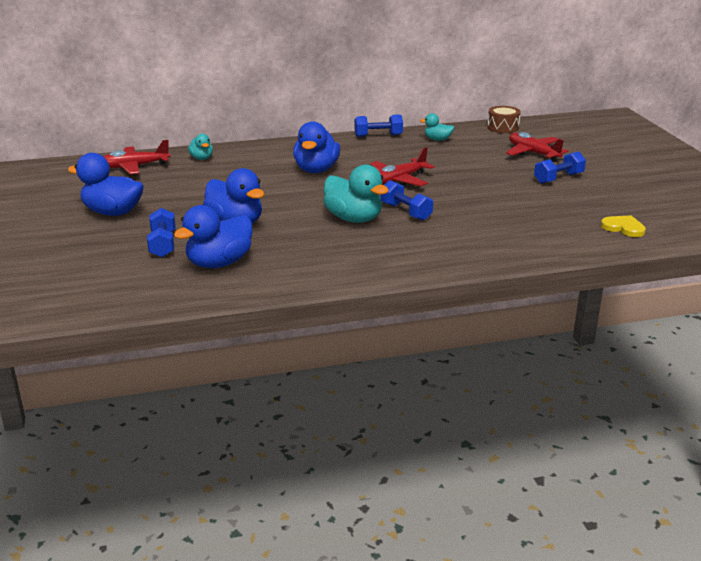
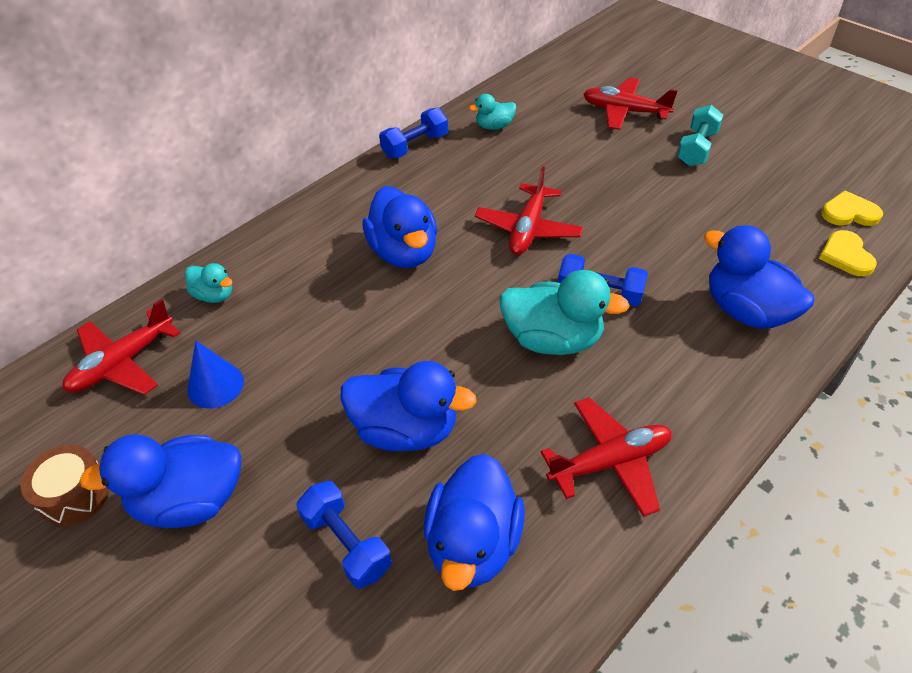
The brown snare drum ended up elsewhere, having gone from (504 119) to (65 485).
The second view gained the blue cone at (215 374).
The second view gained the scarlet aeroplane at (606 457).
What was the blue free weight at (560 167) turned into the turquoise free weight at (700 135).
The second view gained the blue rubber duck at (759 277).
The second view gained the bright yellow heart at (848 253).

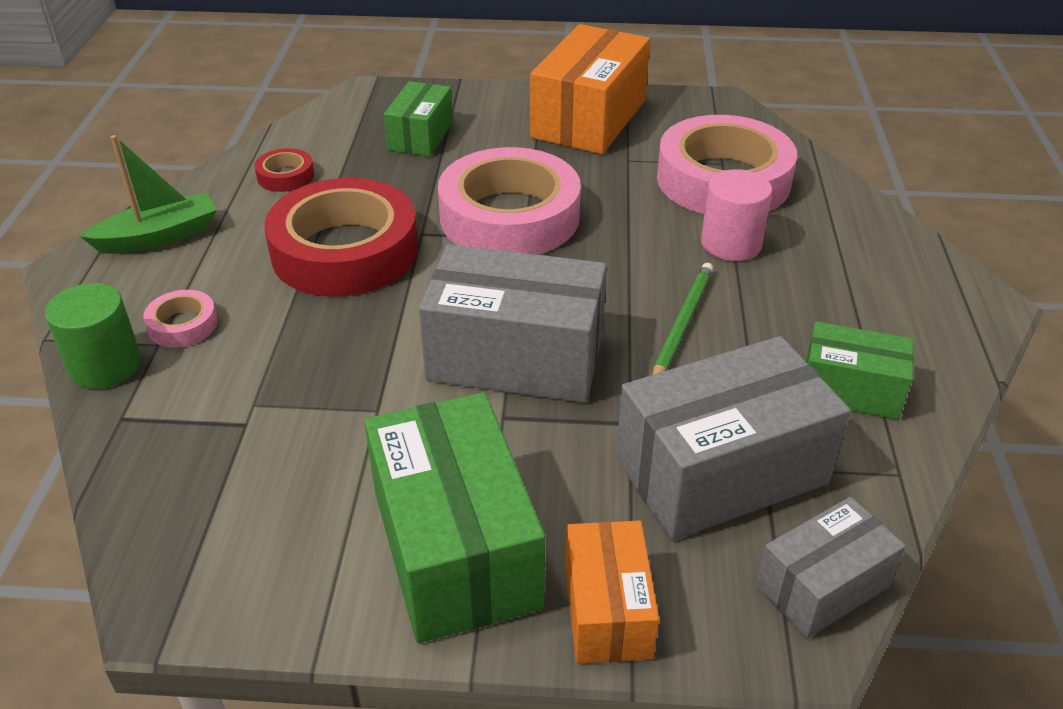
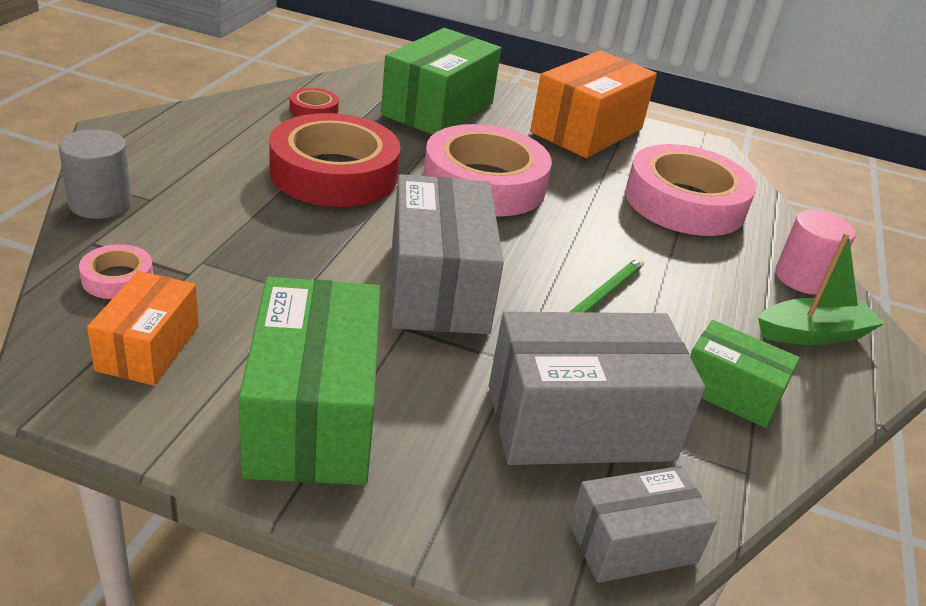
What was the leaf-green solid cylinder at (93 336) turned into the ash-grey solid cylinder at (95 174).
The rose-pink tape ended up elsewhere, having gone from (180 318) to (116 271).
The orange parcel ended up elsewhere, having gone from (612 592) to (143 328).
The size of the leaf-green parcel at (418 119) changed by a factor of 1.75.
The ash-grey parcel at (513 323) ended up facing another way, 60 degrees clockwise from before.
The leaf-green sailboat ended up elsewhere, having gone from (148 194) to (821 288).
The rose-pink solid cylinder ended up elsewhere, having gone from (736 215) to (815 252).

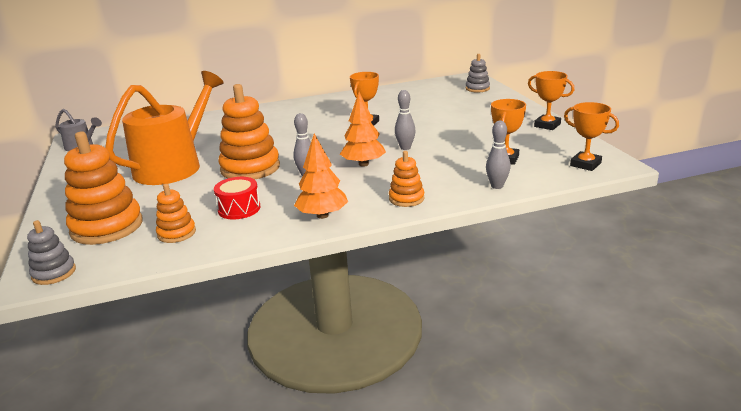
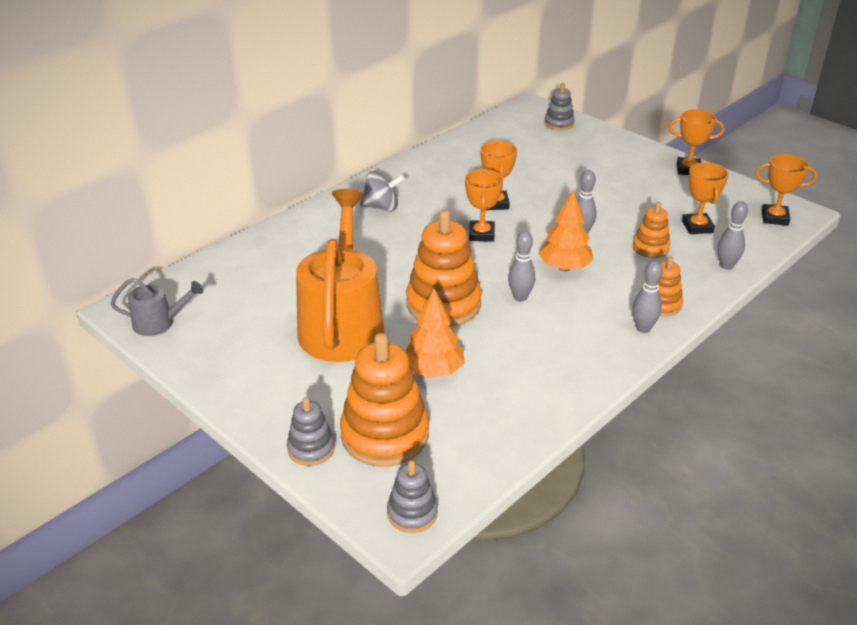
The second view gained the ash-grey ring stacker at (311 431).
The second view gained the ash-grey spinning top at (382 191).
The orange toy tree ended up elsewhere, having gone from (321 176) to (435 333).
The second view gained the orange prize cup at (484 205).
The second view gained the ash-grey skittle at (647 297).
The orange ring stacker ended up elsewhere, having gone from (176 213) to (651 230).
The second view lost the scarlet snare drum at (237 198).

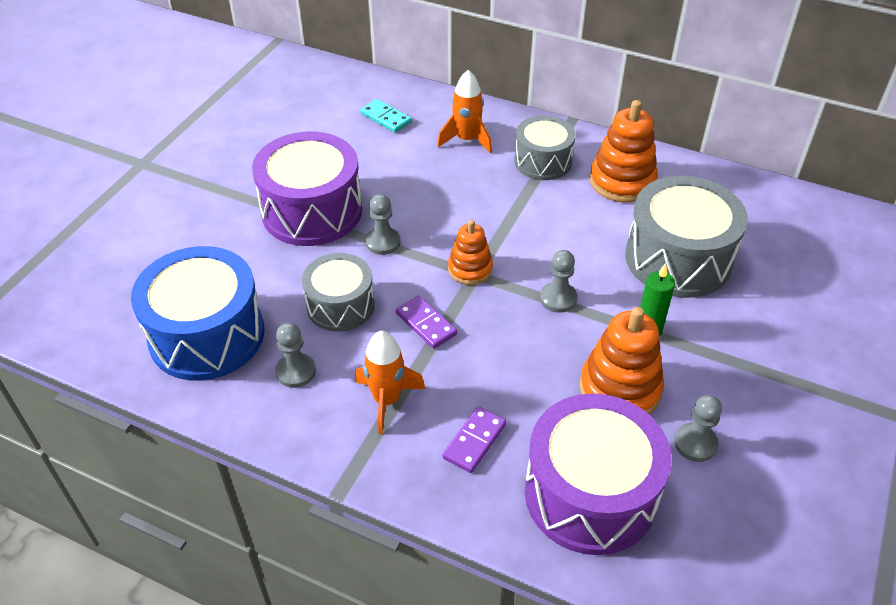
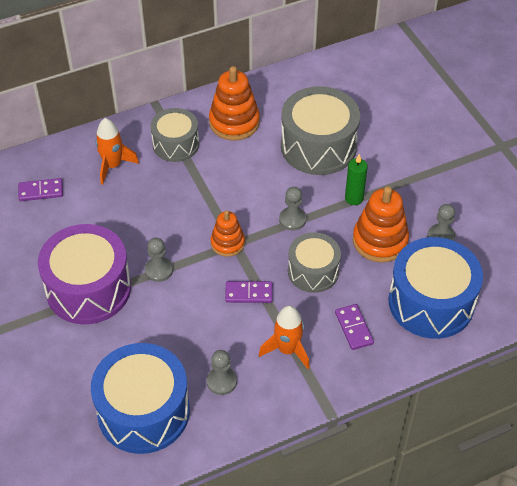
What was the turquoise domino piece at (386 116) turned into the royal purple domino piece at (40 189).
The ash-grey snare drum ended up elsewhere, having gone from (338 292) to (314 262).
What was the royal purple snare drum at (598 474) turned into the blue snare drum at (435 288).

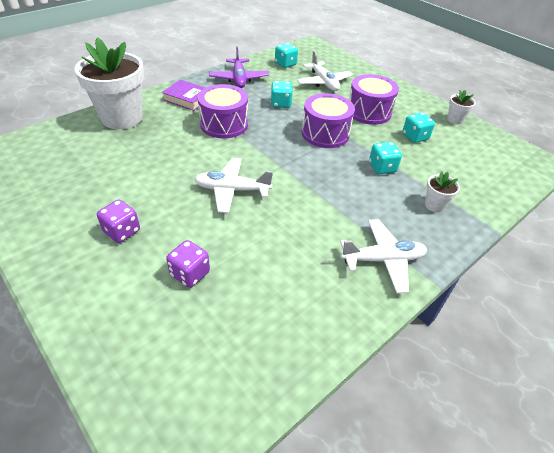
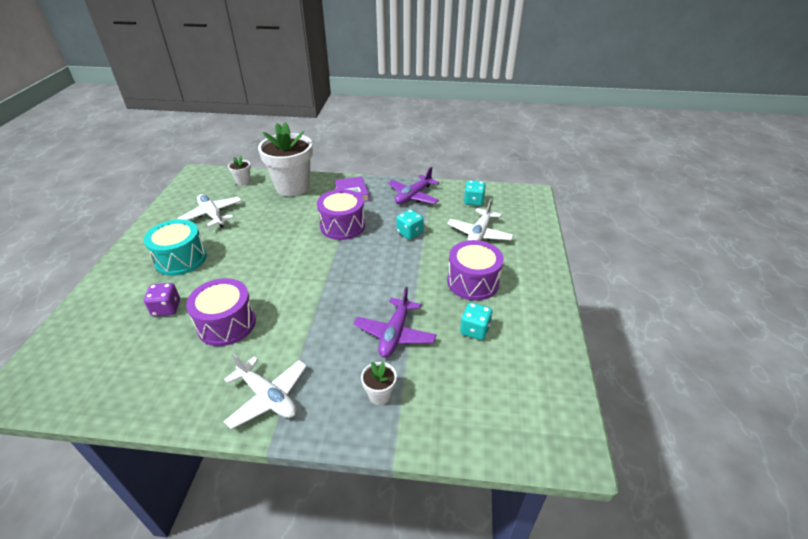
Where the royal purple die stood at (118 221), the turquoise snare drum came to stand at (175 247).
The snow-white aeroplane ended up elsewhere, having gone from (233 185) to (209 211).
The royal purple snare drum ended up elsewhere, having gone from (328 120) to (221 312).
The snow-white flower pot ended up elsewhere, having gone from (461 107) to (239 171).
Where the turquoise die stood at (385 158), the royal purple aeroplane came to stand at (395 322).

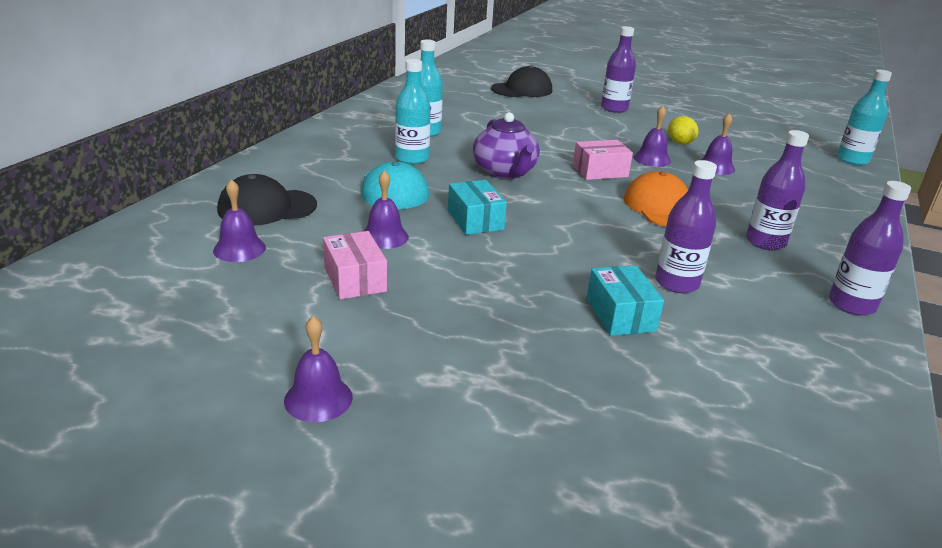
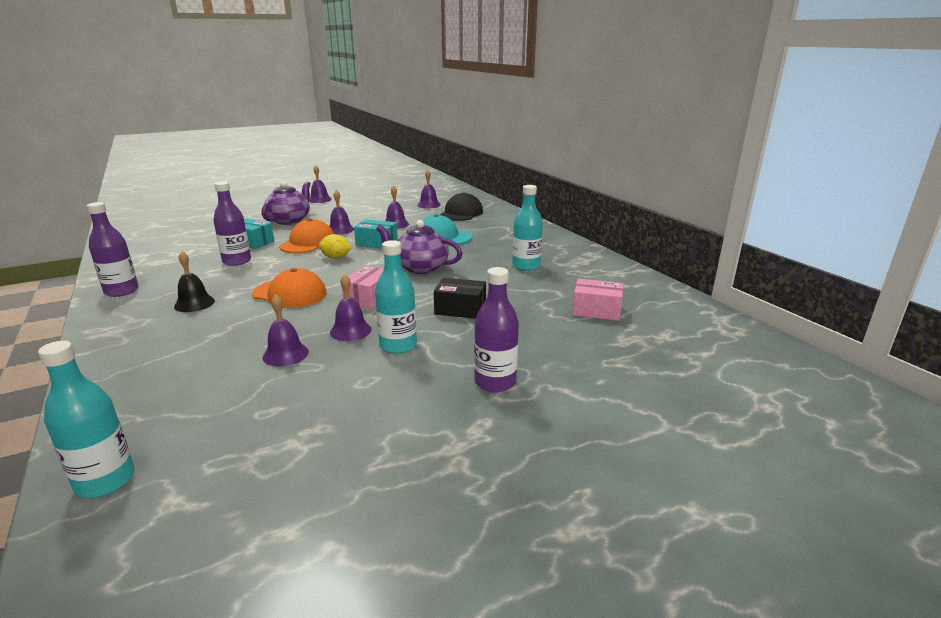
Where the royal purple flask stood at (777 190), the ebony school bell came to stand at (194 281).
The second view gained the royal purple teapot at (286 203).
The second view gained the orange baseball cap at (306 236).
The bright yellow citrus fruit ended up elsewhere, having gone from (683 130) to (335 246).
The second view gained the royal purple school bell at (341 212).
The turquoise flask ended up elsewhere, having gone from (413 111) to (396 297).
The second view gained the ebony parcel at (460 298).
The rose-pink parcel ended up elsewhere, having gone from (355 265) to (597 300).
The second view lost the ebony baseball cap at (521 81).

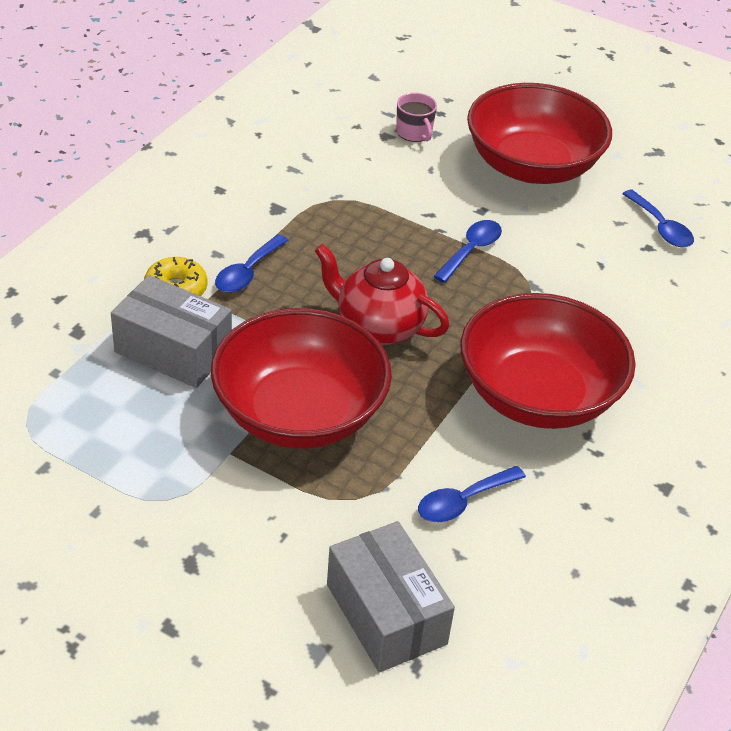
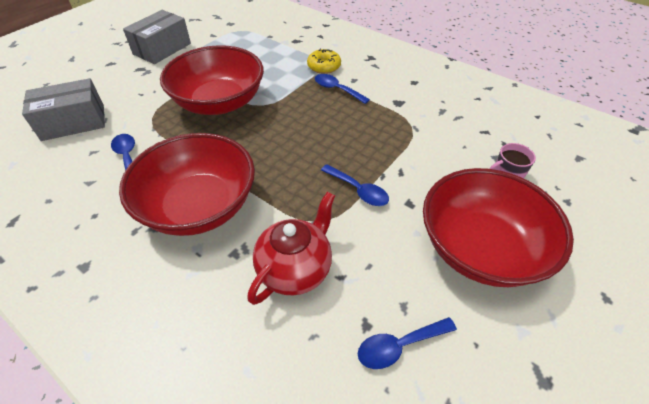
The ash-grey parcel ended up elsewhere, having gone from (171 331) to (157 37).
The scarlet teapot ended up elsewhere, having gone from (382 294) to (291 248).

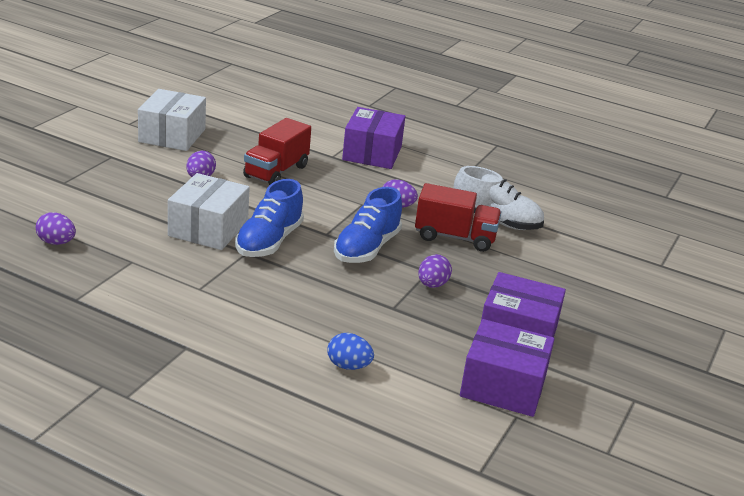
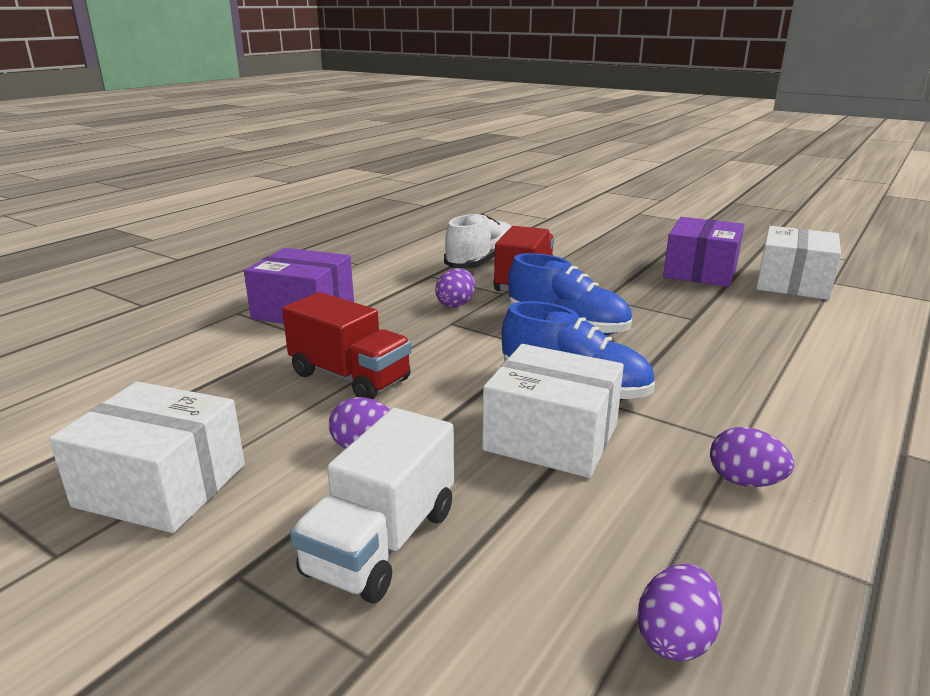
The second view gained the snow-white lorry at (372 505).
The royal purple egg ended up elsewhere, having gone from (435 271) to (752 457).
What was the royal purple parcel at (507 368) turned into the snow-white parcel at (798 263).
The second view lost the blue egg at (350 351).

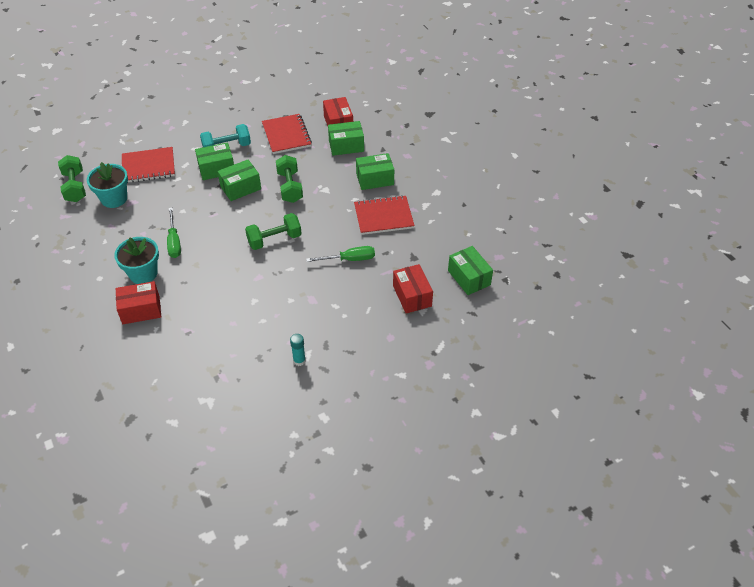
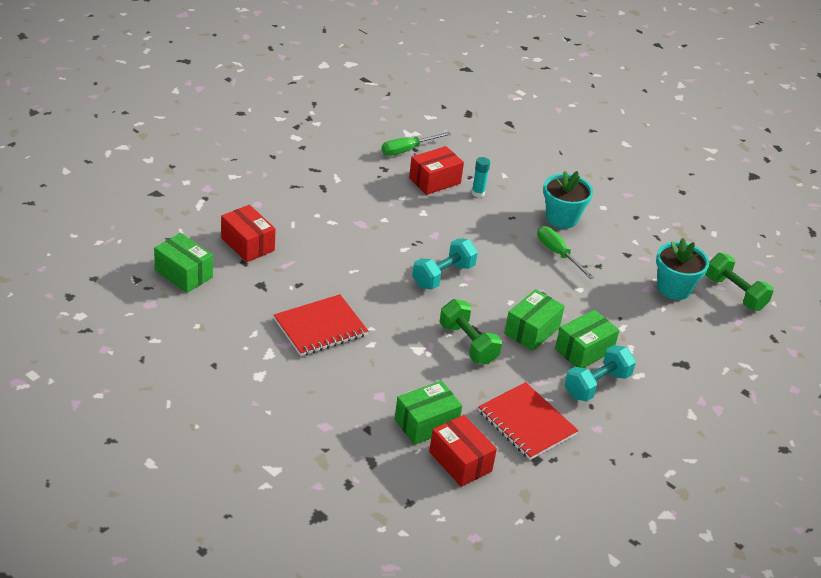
The leaf-green flat screwdriver ended up elsewhere, having gone from (340 254) to (416 144).
The scarlet parcel ended up elsewhere, having gone from (138 302) to (436 170).
What was the leaf-green free weight at (273 231) turned into the turquoise free weight at (445 264).
The turquoise glue stick ended up elsewhere, having gone from (298 350) to (481 177).
The second view lost the scarlet notepad at (148 165).
The second view lost the leaf-green parcel at (375 171).

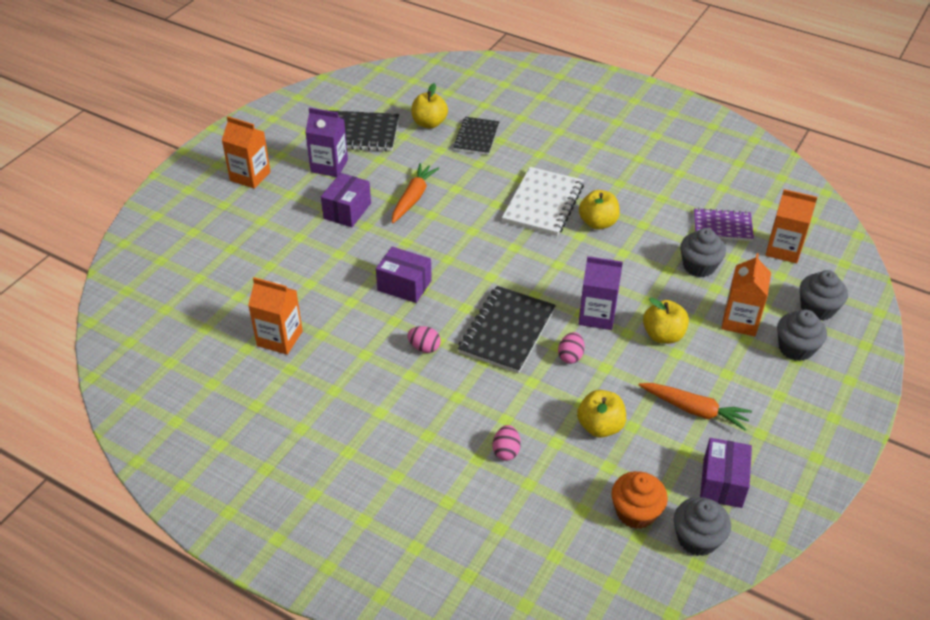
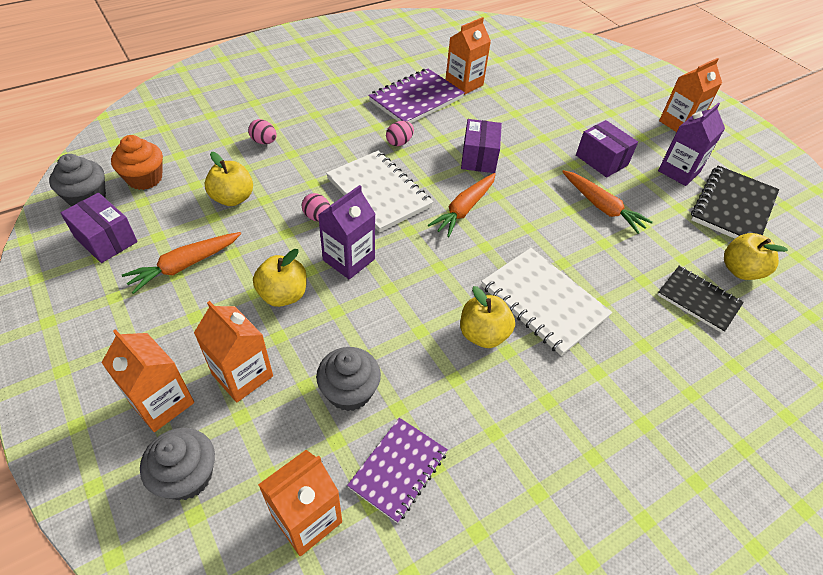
Where the ash-grey cupcake stood at (802 335), the orange milk carton came to stand at (147 380).
What was the ebony notepad at (507 330) turned into the snow-white notepad at (379 191).
The second view gained the royal purple notepad at (416 96).
The second view gained the orange carrot at (462 205).
The royal purple parcel at (404 274) ended up facing another way, 45 degrees counterclockwise from before.

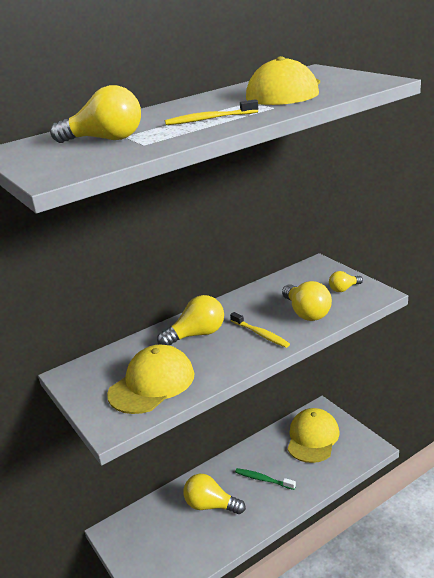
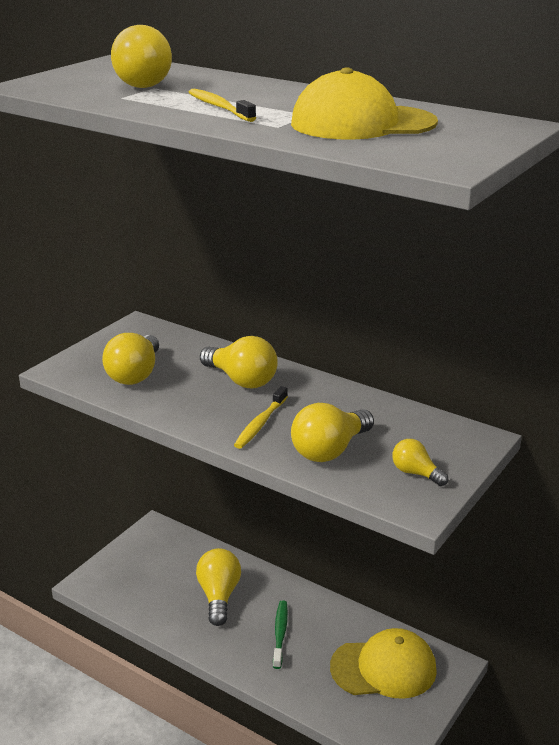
Where the bright yellow baseball cap stood at (150 379), the bright yellow lightbulb came to stand at (130 359).

